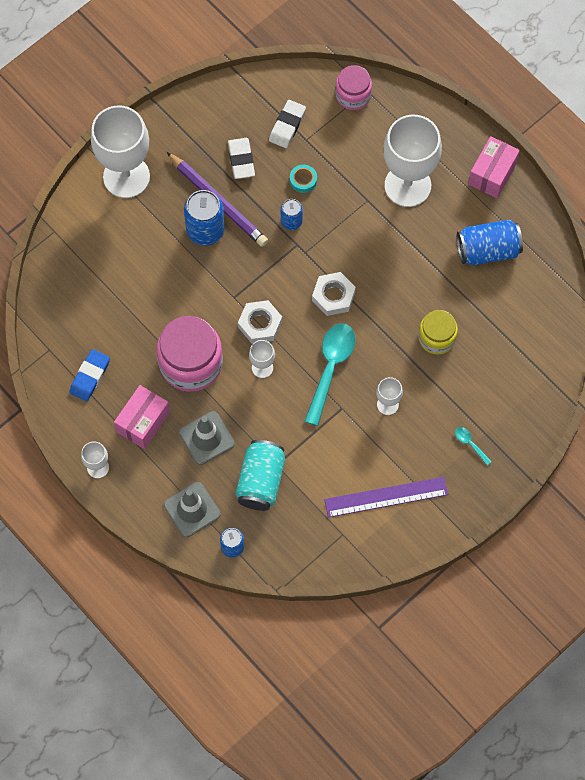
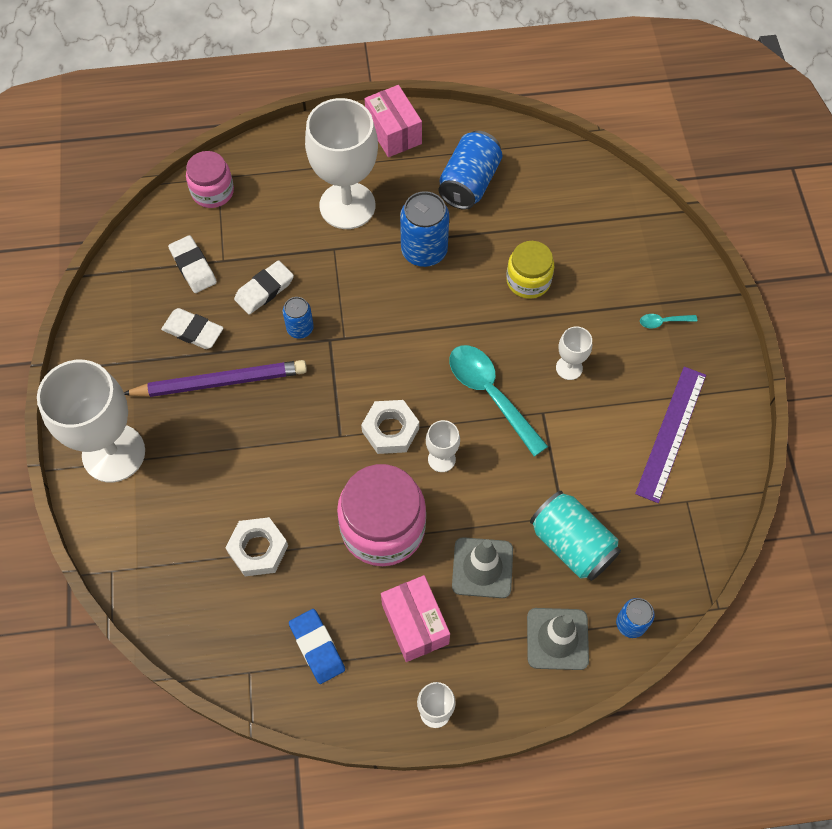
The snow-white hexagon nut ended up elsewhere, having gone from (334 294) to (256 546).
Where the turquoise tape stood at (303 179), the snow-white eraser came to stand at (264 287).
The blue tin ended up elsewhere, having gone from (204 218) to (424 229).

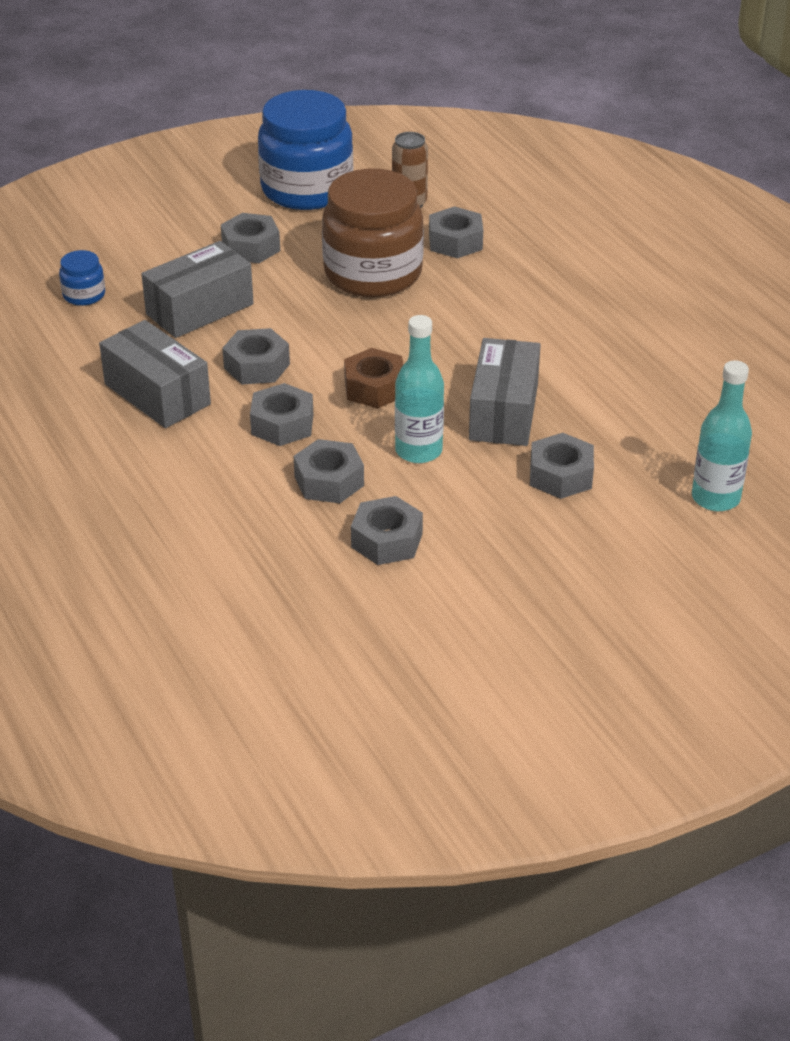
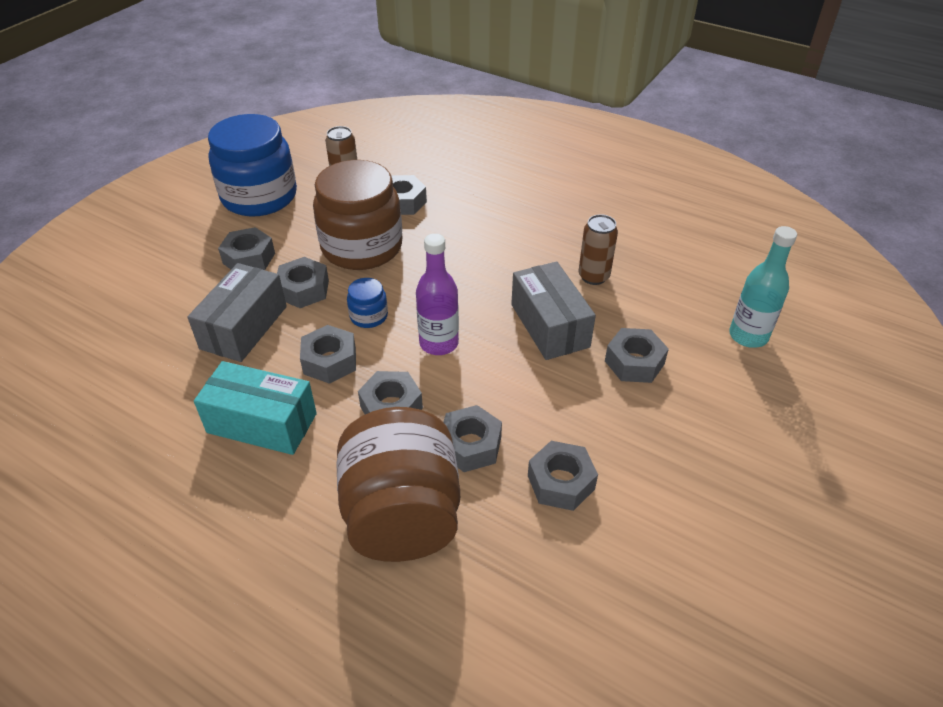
What was the ash-grey parcel at (155 374) turned into the turquoise parcel at (255 408).
The second view gained the ash-grey hexagon nut at (303 282).
The second view gained the brown jar at (398 484).
The blue jar ended up elsewhere, having gone from (82 278) to (367 303).
Where the brown hexagon nut stood at (374 378), the royal purple flask came to stand at (437 294).
The second view gained the brown tin at (598 249).
The second view lost the turquoise flask at (419 389).

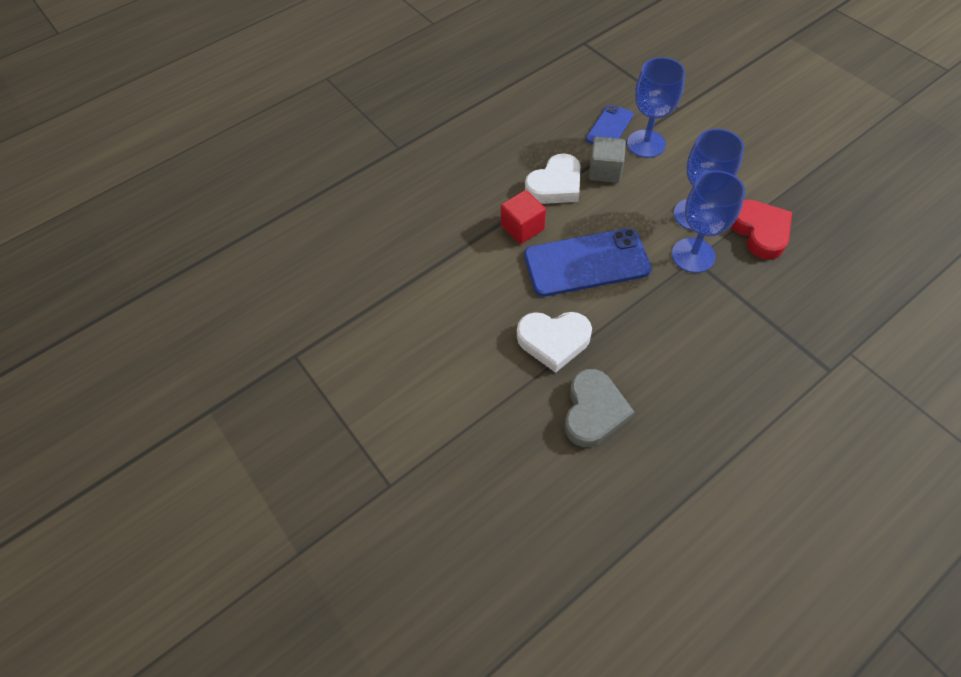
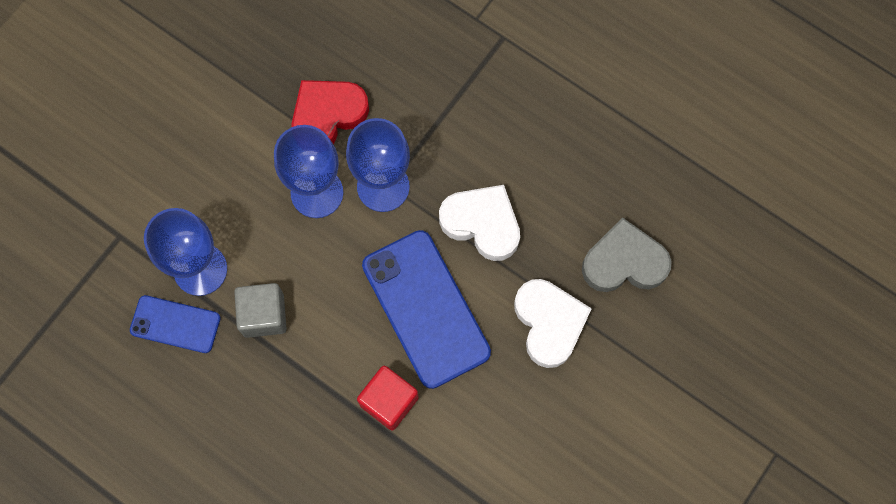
The snow-white heart ended up elsewhere, having gone from (552 178) to (479 223).

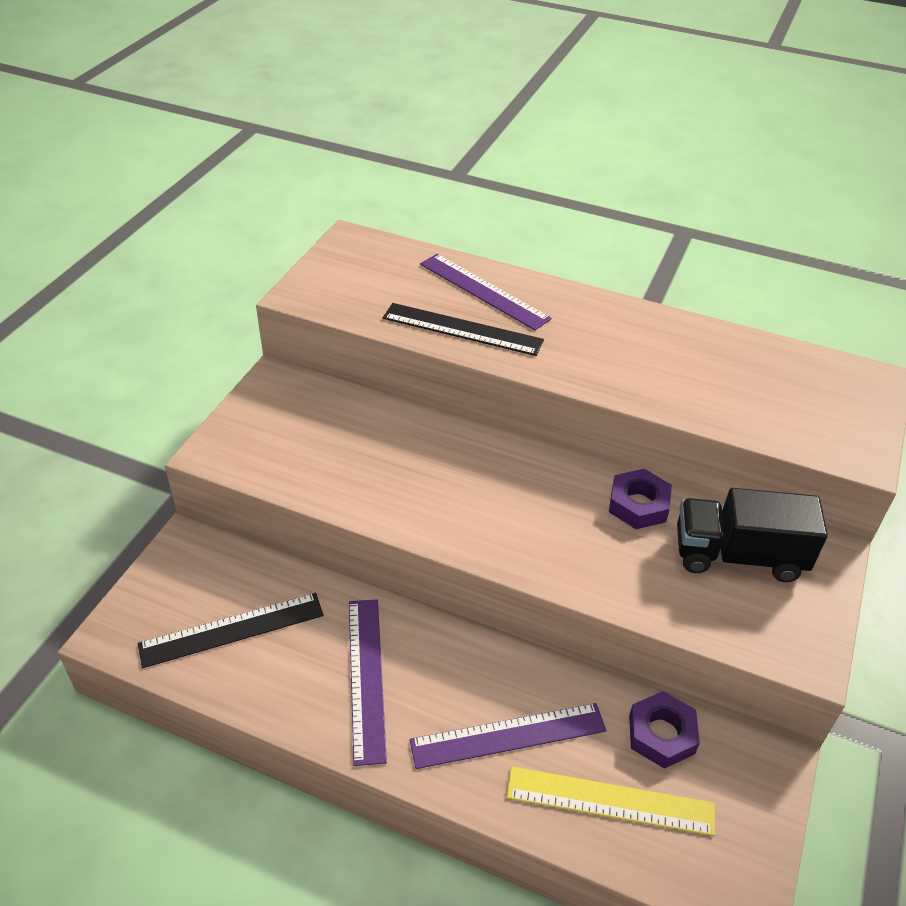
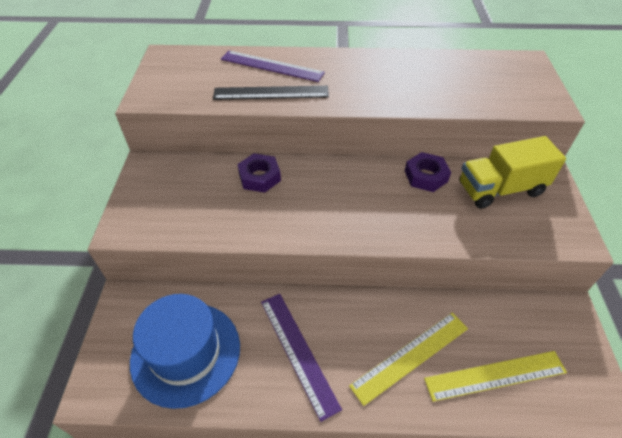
Where the ebony straightedge stood at (231 630), the blue top hat came to stand at (185 351).
The royal purple hexagon nut ended up elsewhere, having gone from (664 730) to (259 173).
What was the royal purple straightedge at (508 736) turned into the bright yellow straightedge at (408 359).
What was the ebony lorry at (752 535) turned into the bright yellow lorry at (512 172).

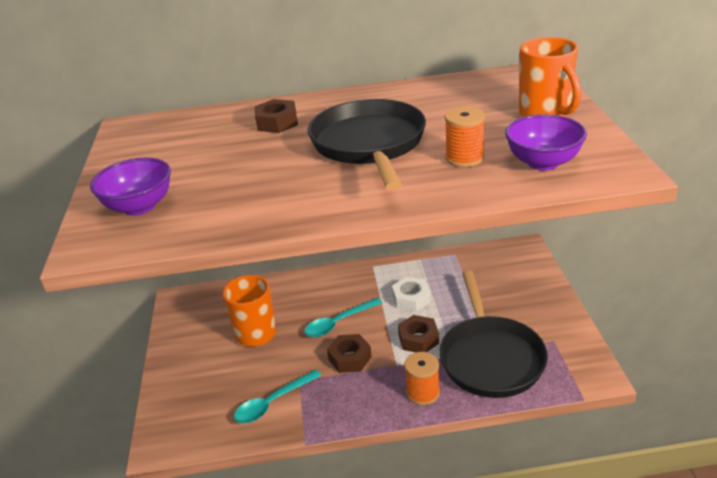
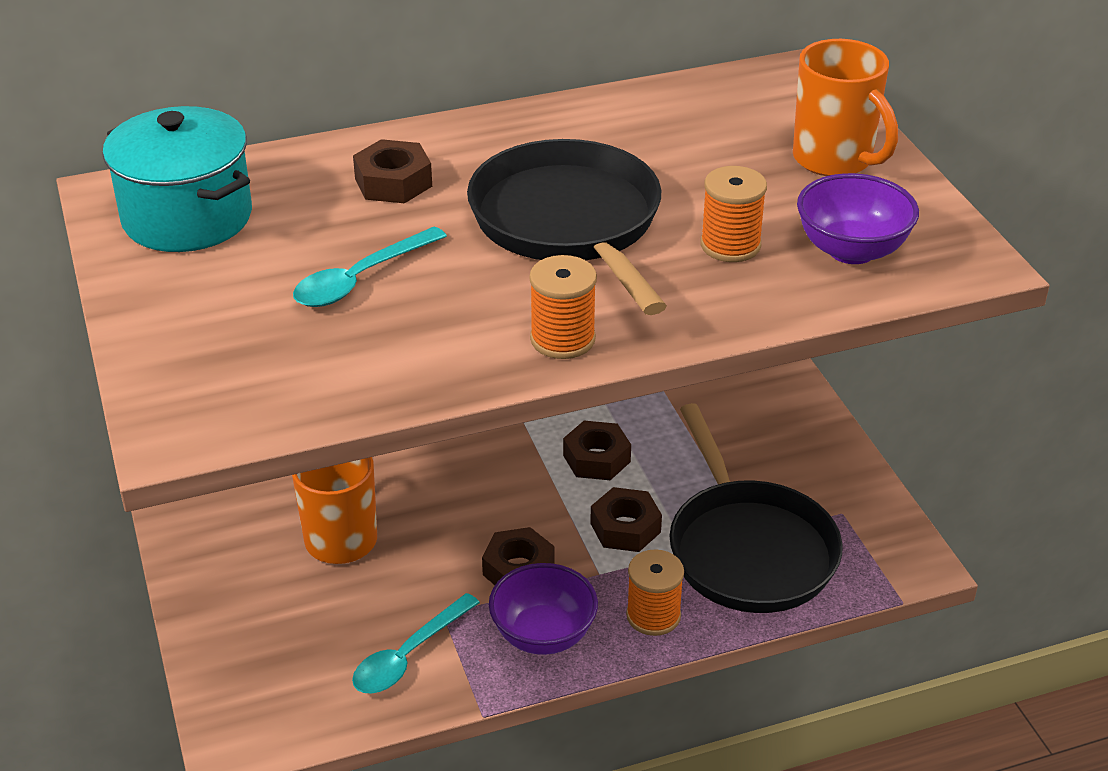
The second view gained the turquoise stockpot at (177 179).
The turquoise spoon ended up elsewhere, having gone from (343 317) to (370 267).
The royal purple bowl ended up elsewhere, having gone from (130 187) to (543 609).
The second view gained the orange bobbin at (563 307).
What was the snow-white hexagon nut at (411 294) turned into the brown hexagon nut at (597 450).

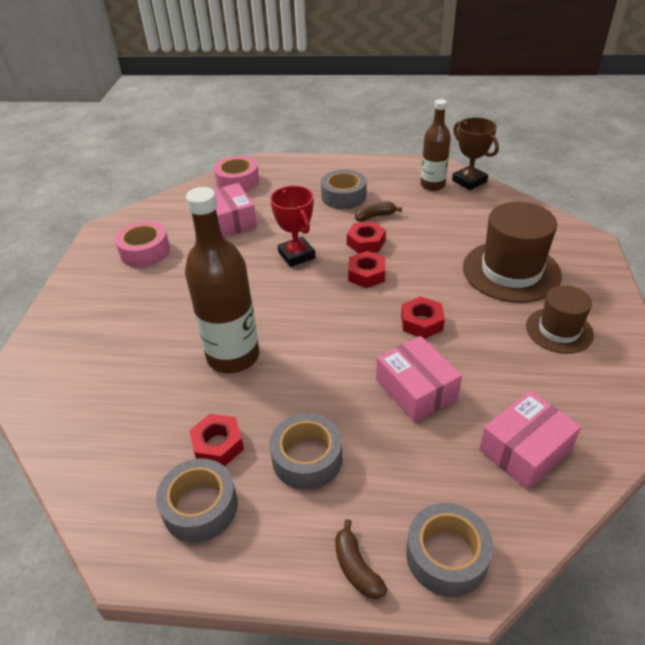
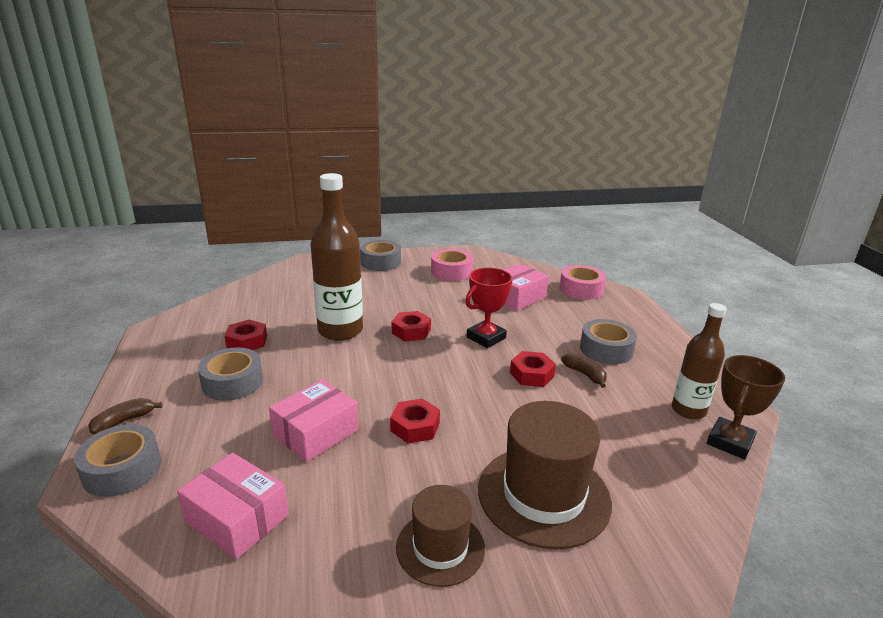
The ash-grey tape ended up elsewhere, having gone from (197 500) to (380 255).
The scarlet hexagon nut ended up elsewhere, having gone from (366 269) to (411 326).

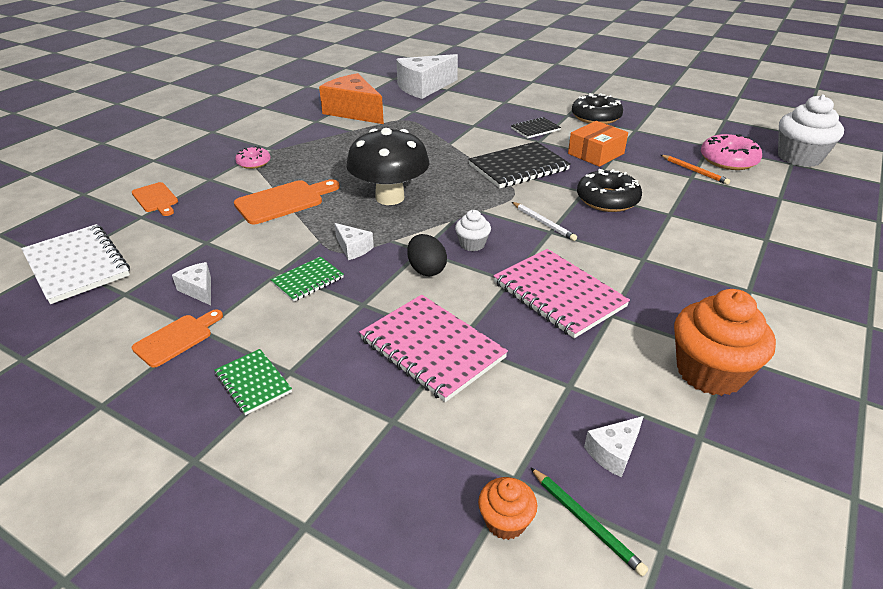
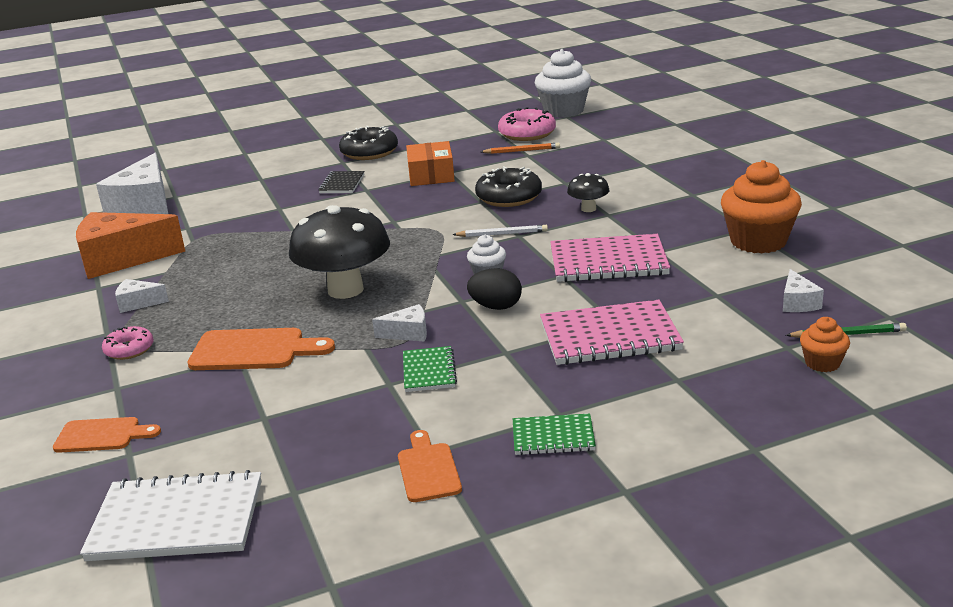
The snow-white cheese ended up elsewhere, having gone from (191 283) to (142 296).
The orange chopping board at (287 201) ended up facing another way, 90 degrees clockwise from before.
The second view gained the ebony mushroom at (588 192).
The second view lost the ebony notepad at (519 165).

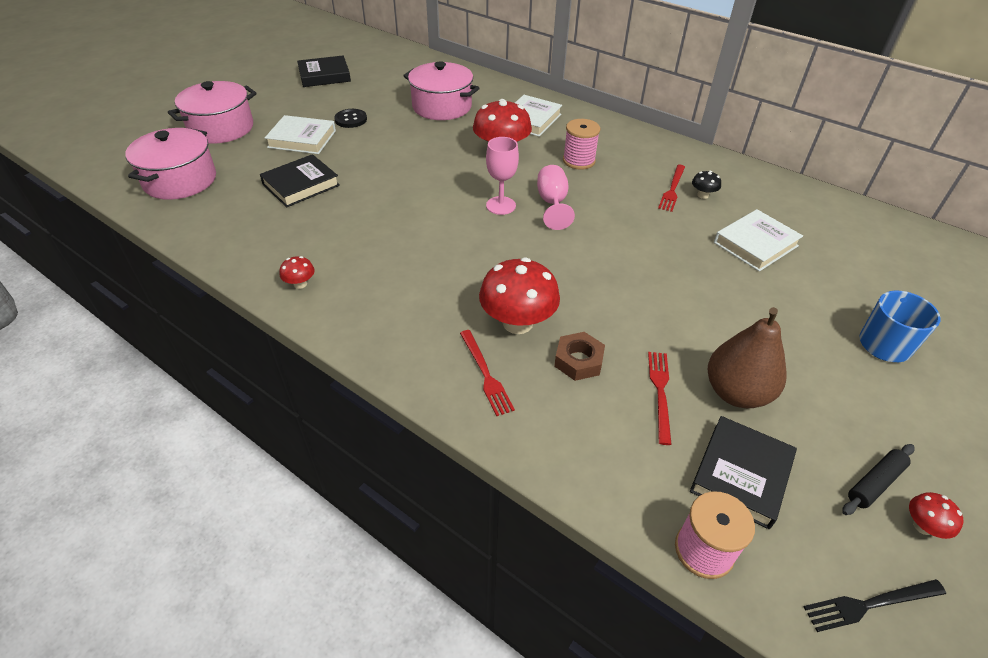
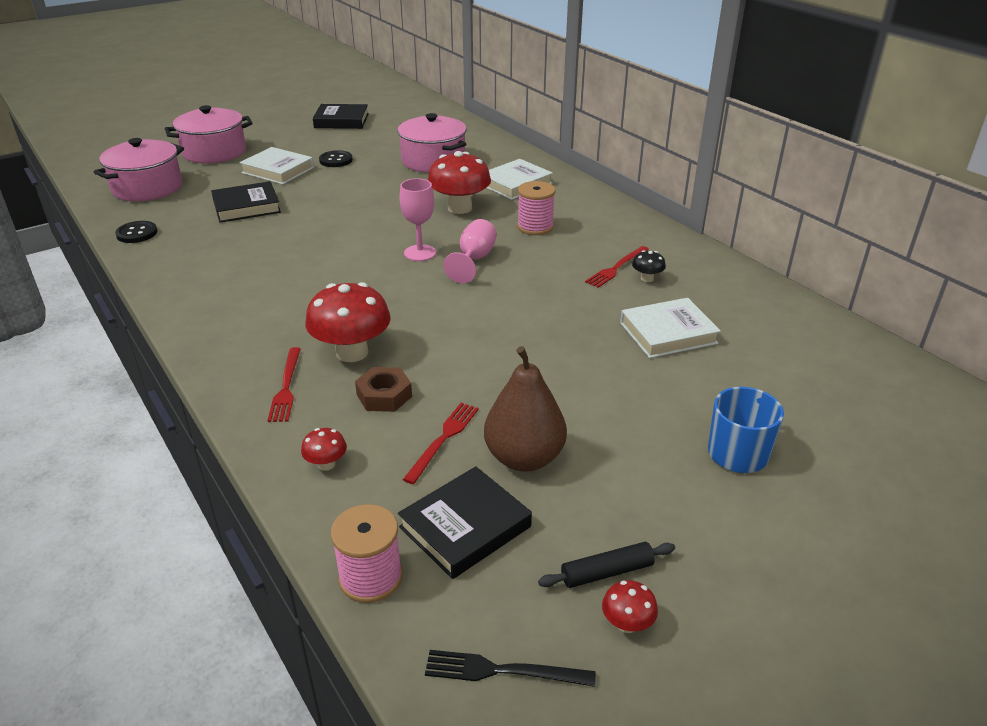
The second view gained the ebony shirt button at (136 232).
The scarlet mushroom ended up elsewhere, having gone from (297 272) to (324 449).

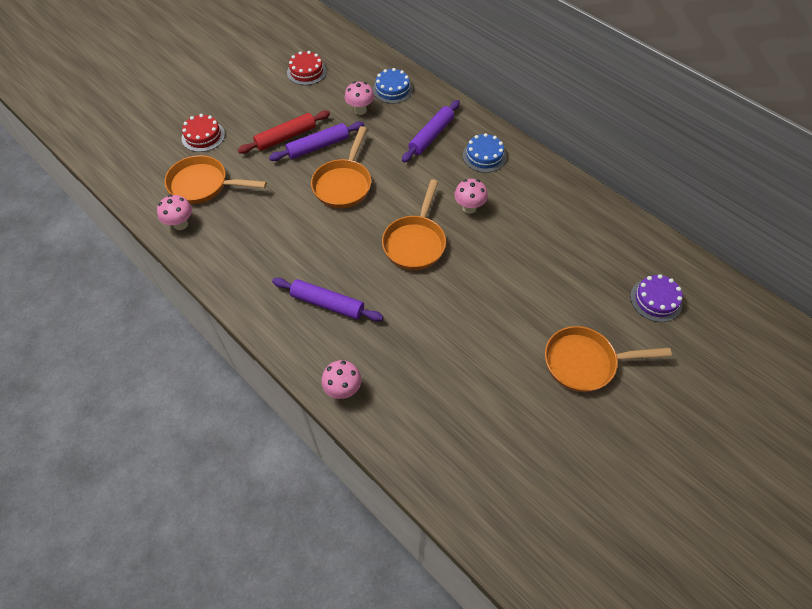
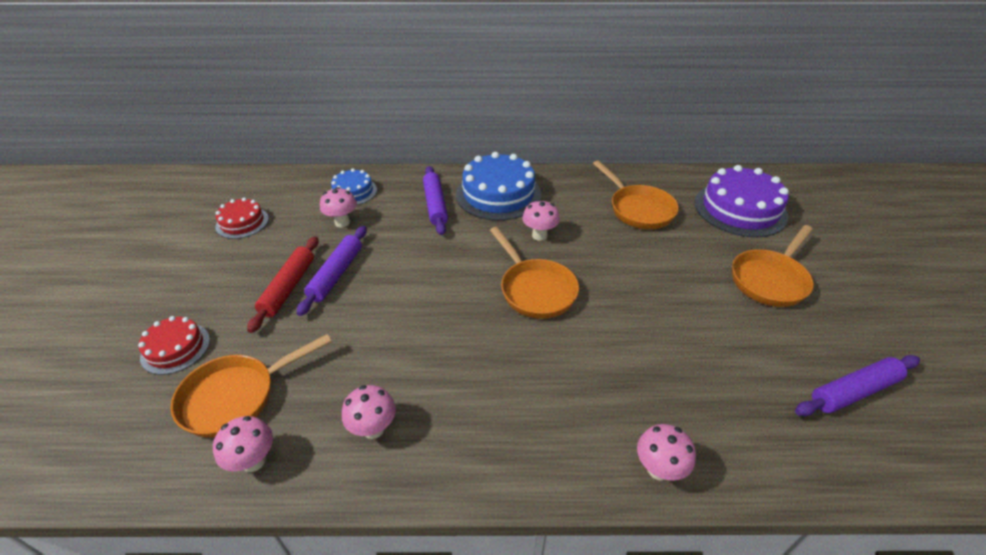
The second view gained the rose-pink mushroom at (369 412).
The size of the blue layer cake at (484 153) changed by a factor of 1.81.
The orange skillet ended up elsewhere, having gone from (341 167) to (636 195).
The size of the royal purple layer cake at (656 298) changed by a factor of 1.81.
The royal purple rolling pin ended up elsewhere, having gone from (327 300) to (857 385).

